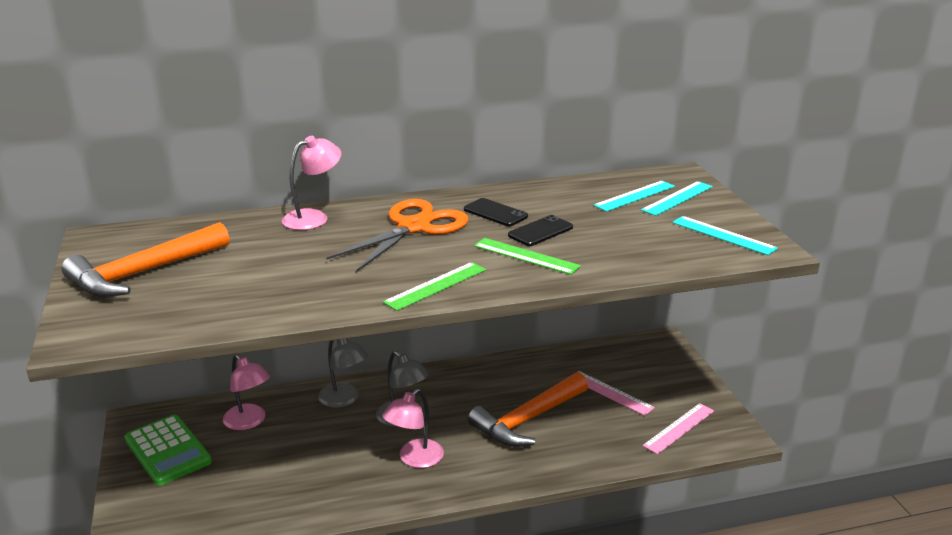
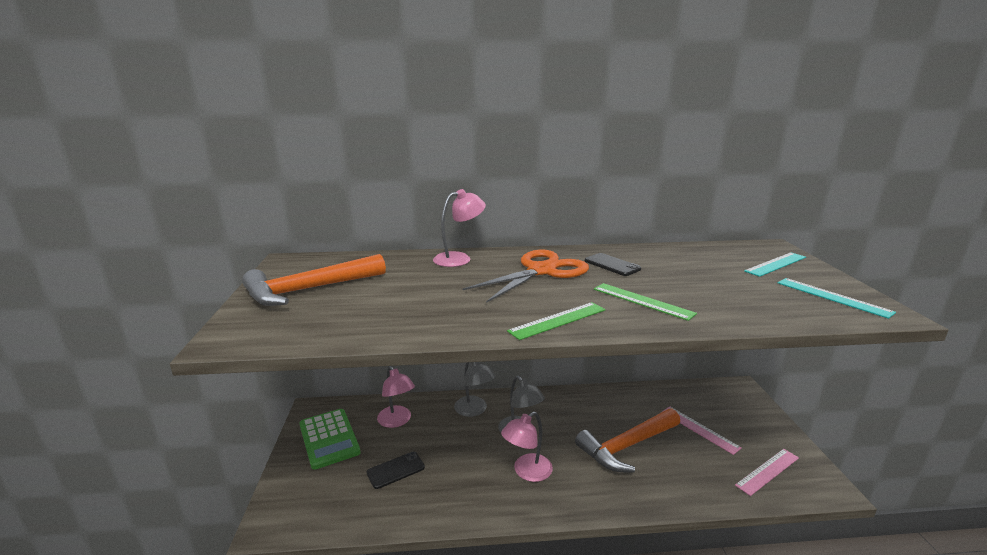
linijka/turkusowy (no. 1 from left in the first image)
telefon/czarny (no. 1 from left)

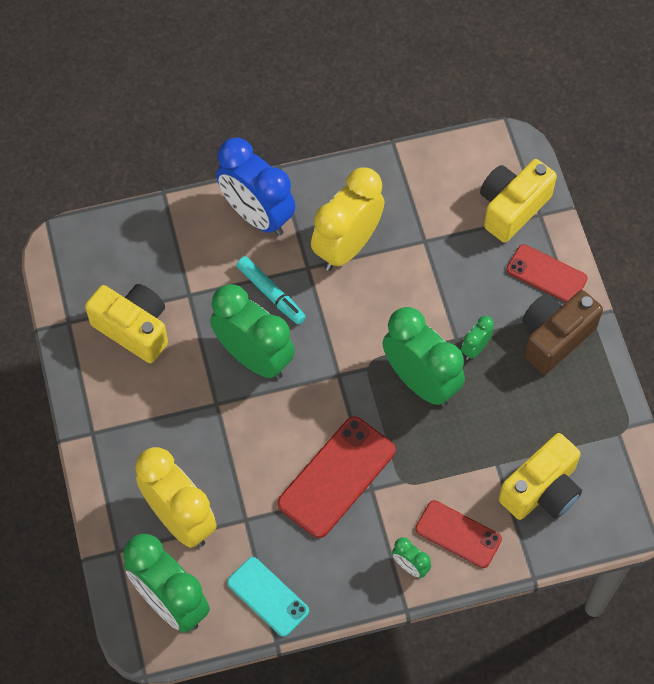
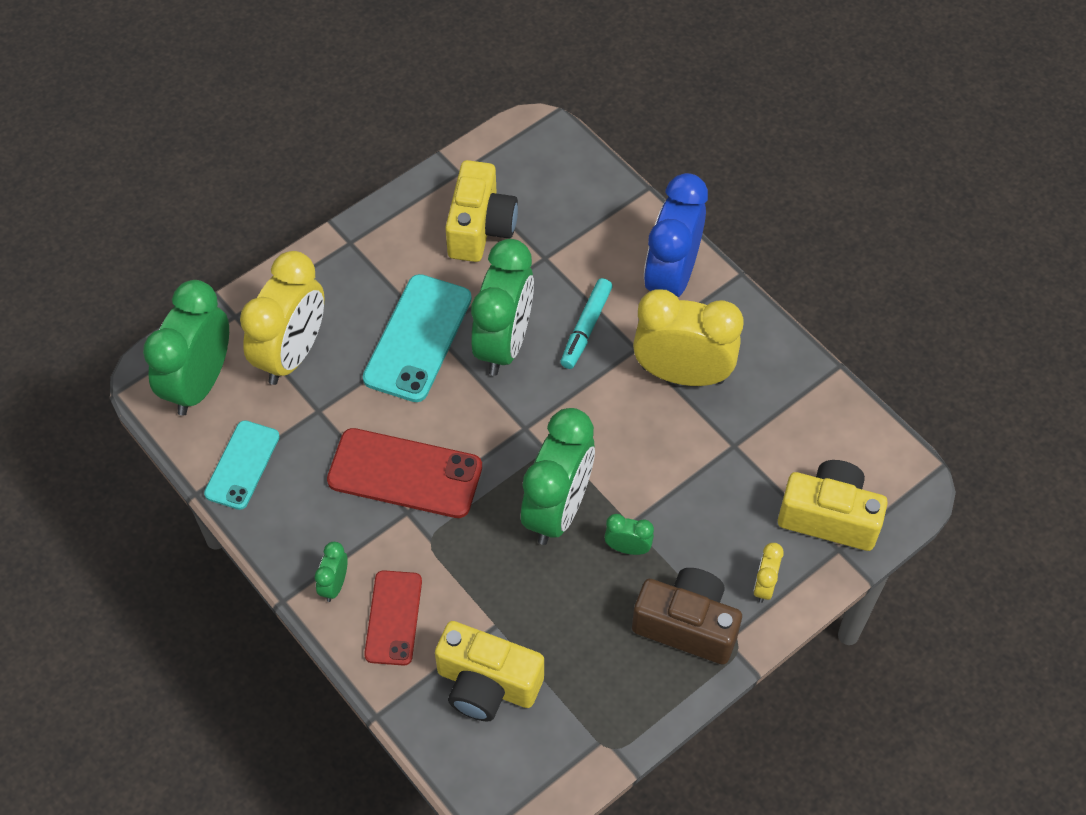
telefon/turkusowy (no. 2 from left)
budzik/żółty (no. 3 from left)

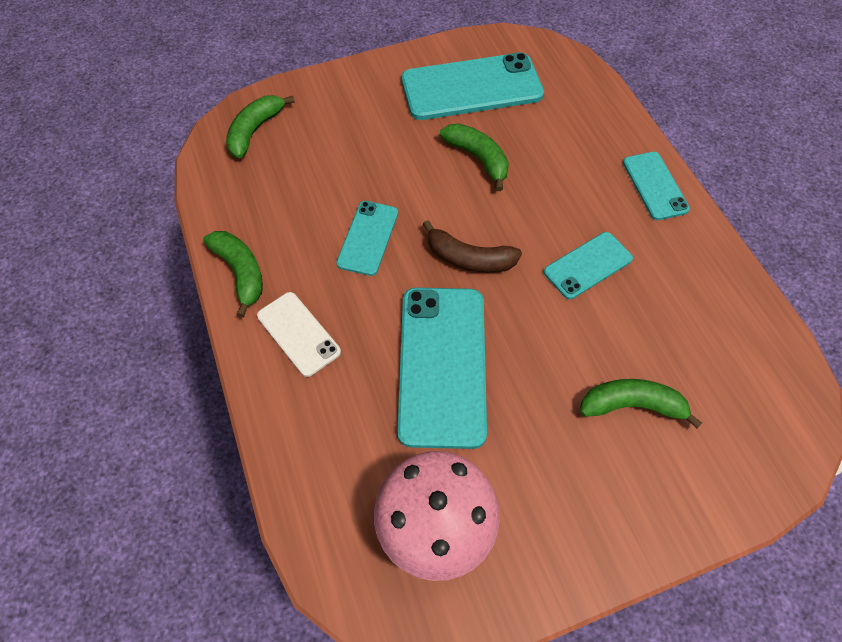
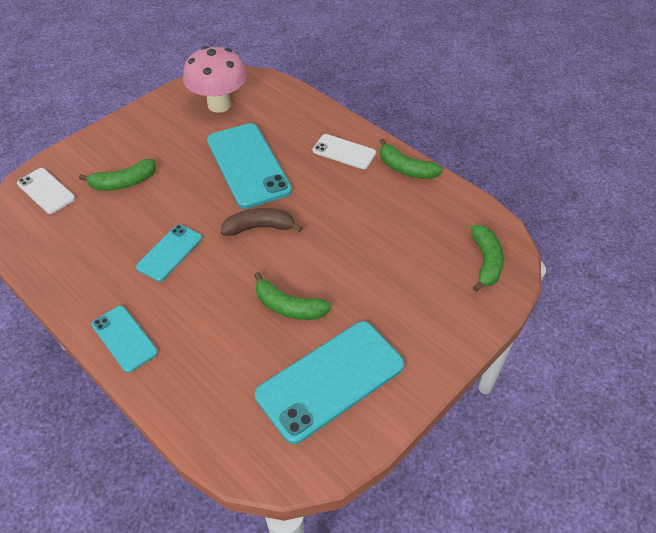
telefon/turkusowy (no. 1 from left in the first image)
telefon/biały (no. 1 from left)

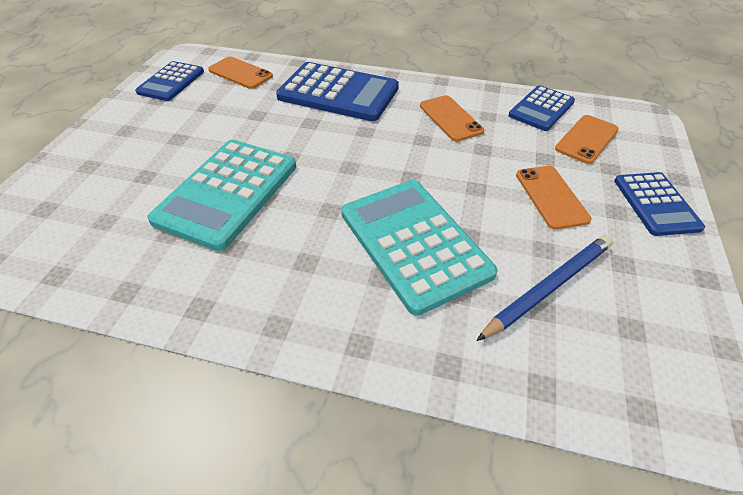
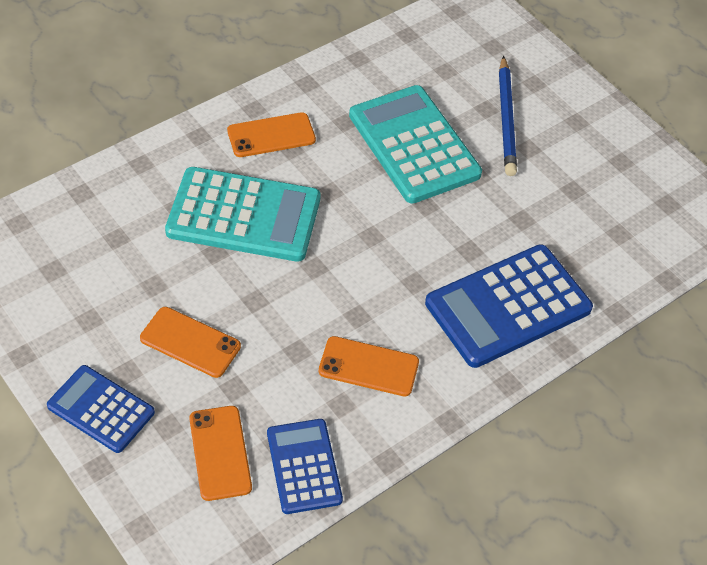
kalkulator/niebieski (no. 1 from left in the first image)
telefon/pomarańczowy (no. 3 from left)
ołówek/niebieski

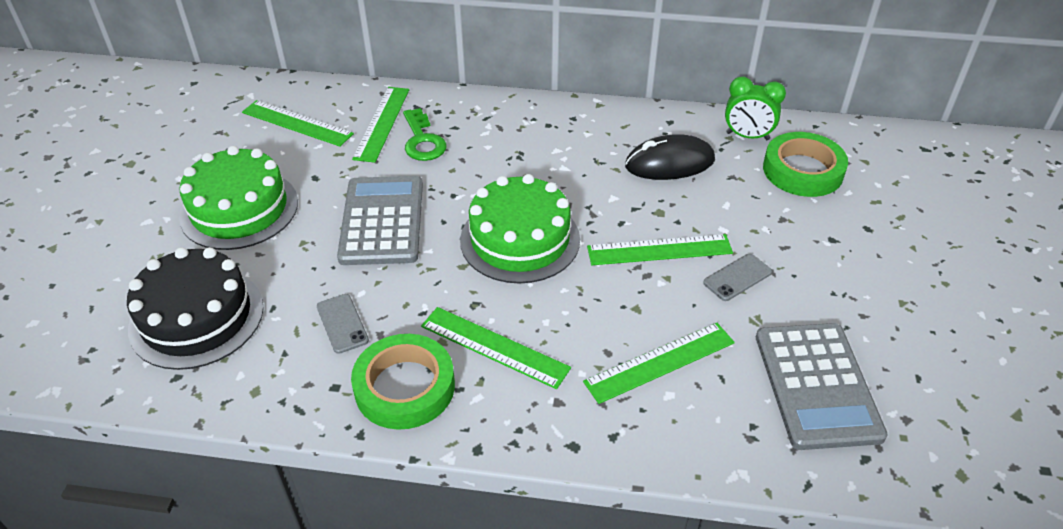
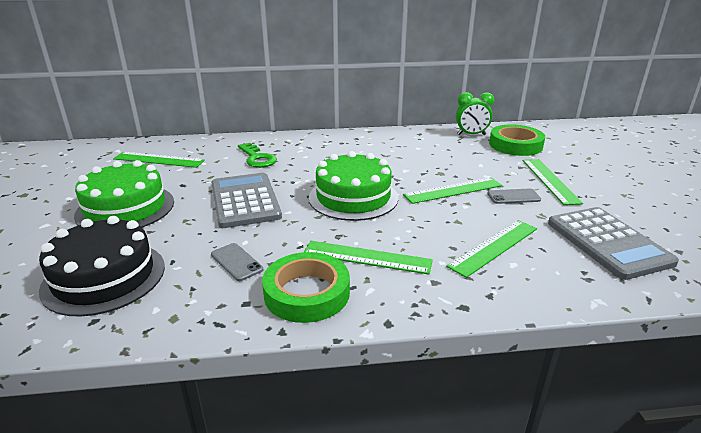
myszka/czarny
linijka/zielony (no. 5 from left)
telefon/szary (no. 2 from left)

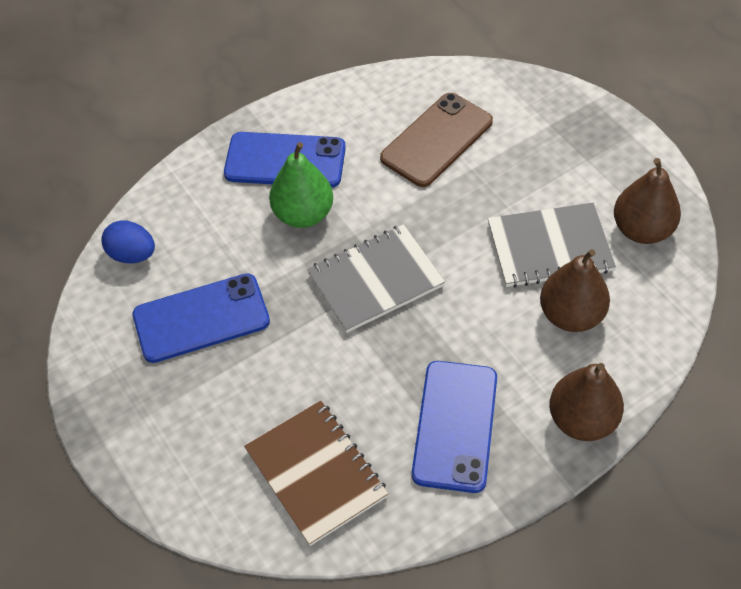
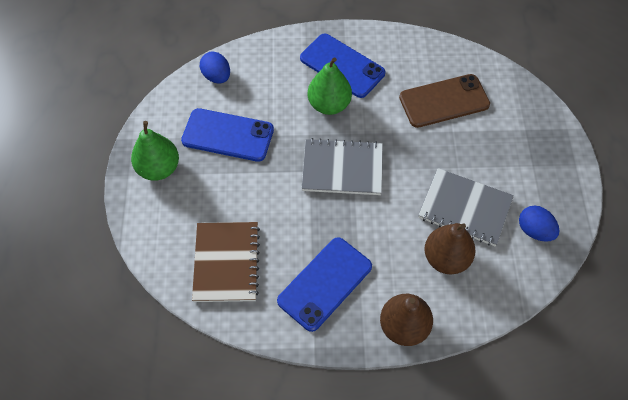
gruszka/zielony (no. 1 from left)
jajko/niebieski (no. 2 from left)

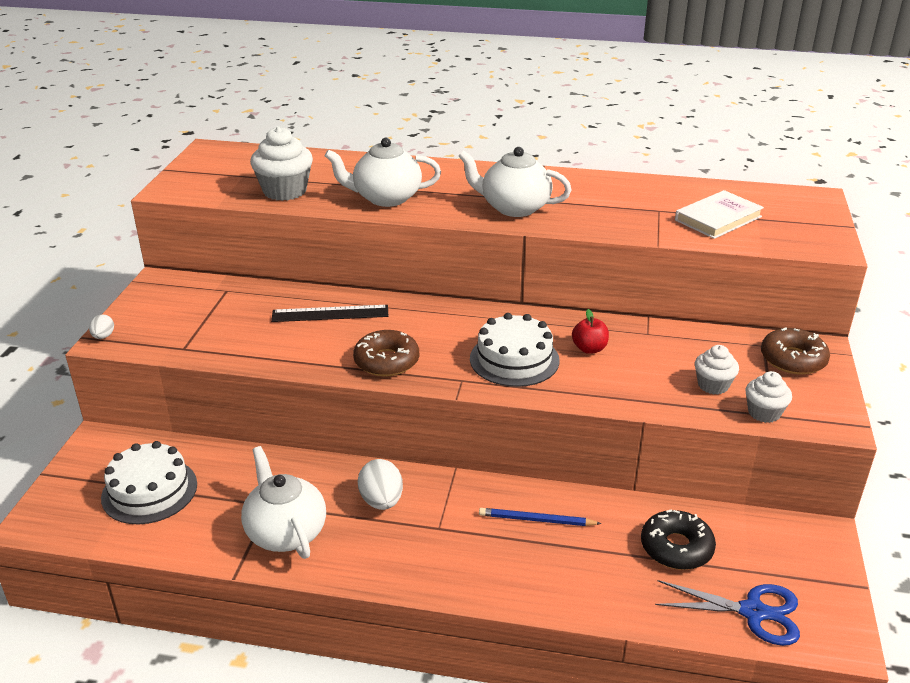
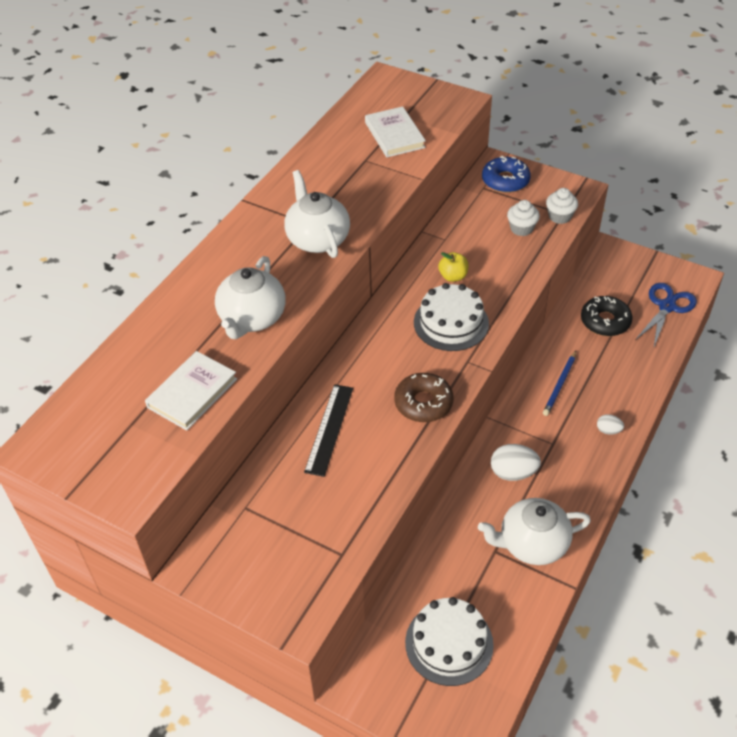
jajko/biały (no. 2 from left)
książka/biały (no. 1 from left)
jabłko/żółty
donut/niebieski
imbryk/biały (no. 2 from left)

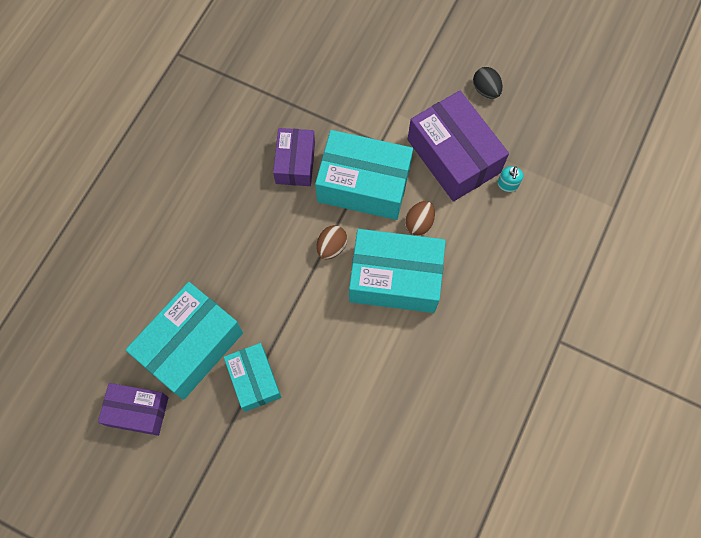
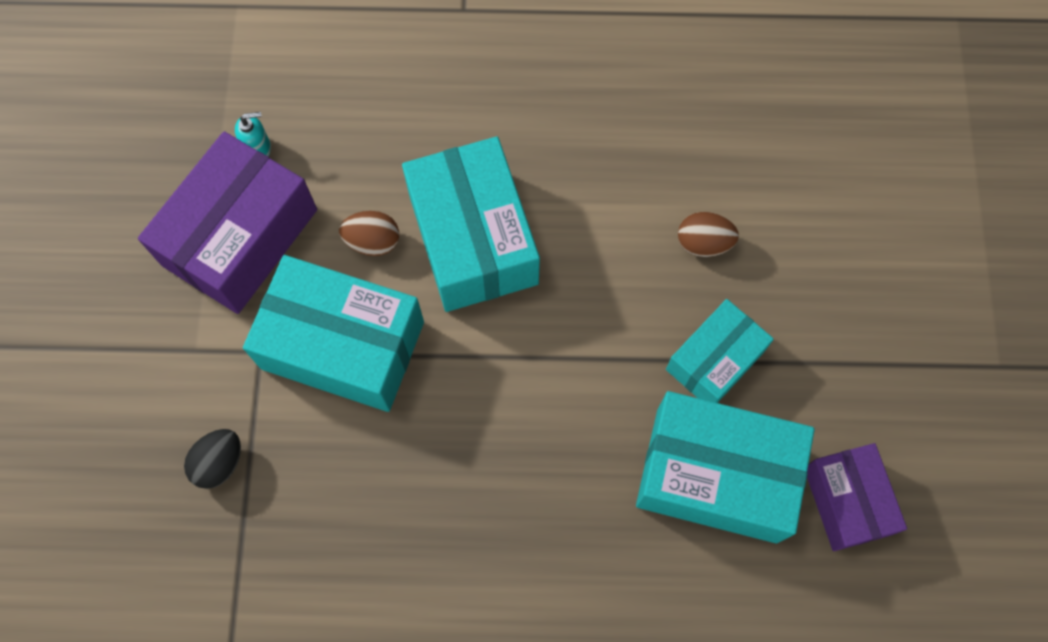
pudełko/fioletowy (no. 2 from left in the first image)
jajko/brązowy (no. 2 from left)
jajko/czarny
pudełko/turkusowy (no. 1 from left)

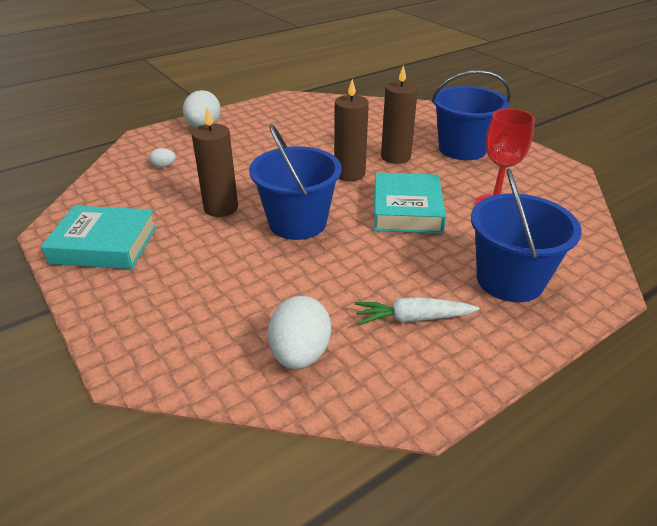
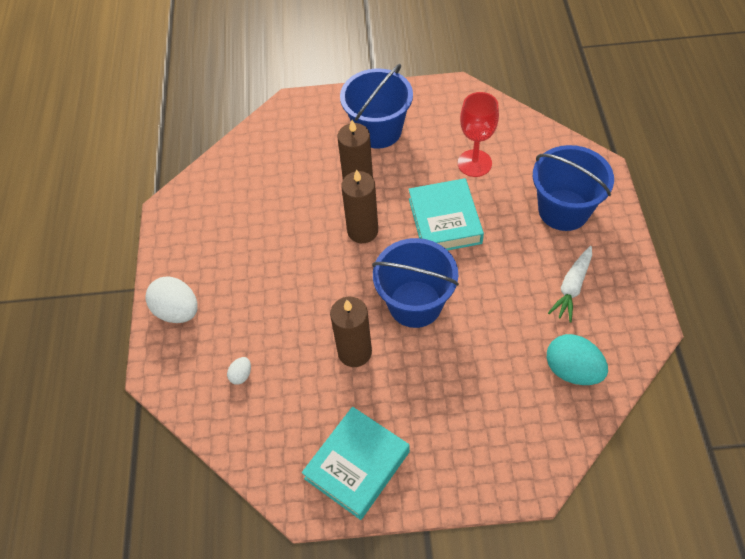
jajko/turkusowy
książka/turkusowy (no. 2 from left)

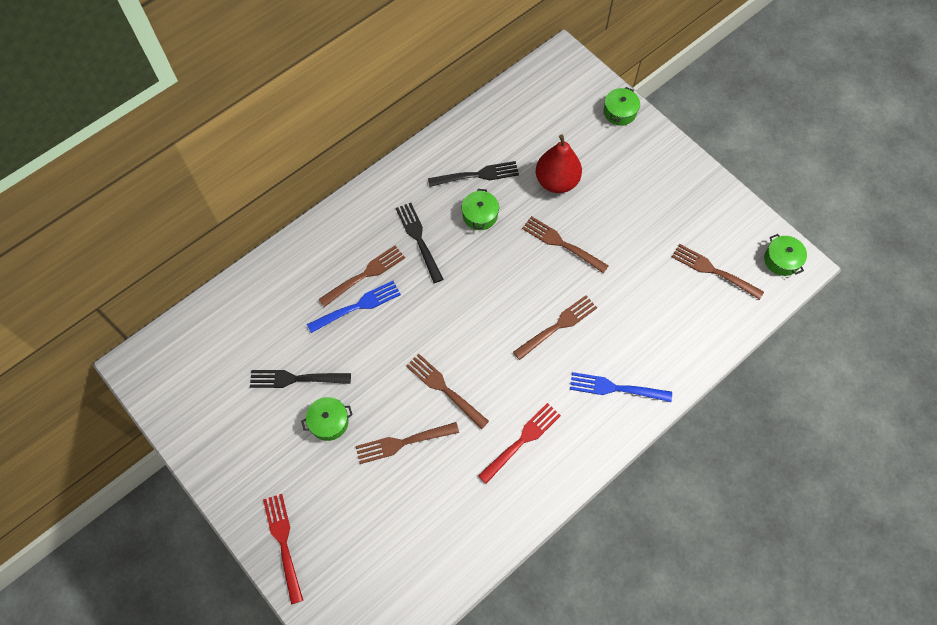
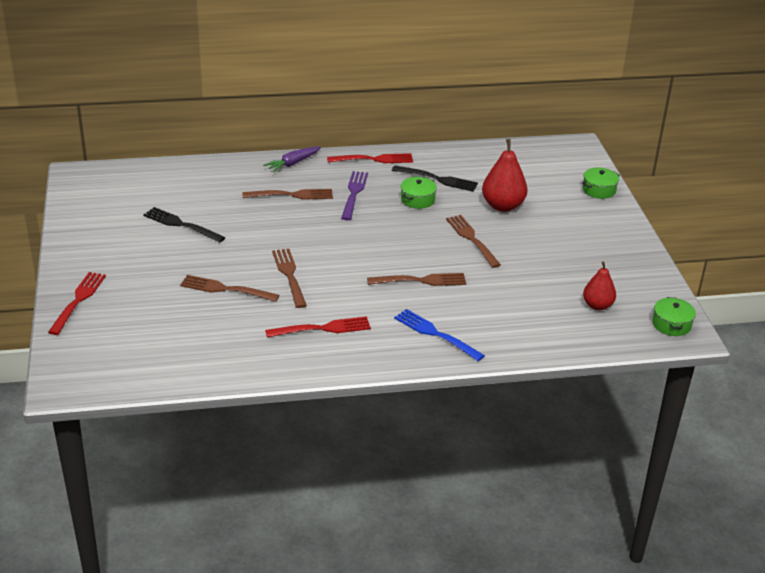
garnek/zielony (no. 1 from left in the first image)
widelec/niebieski (no. 1 from left in the first image)
marchewka/fioletowy
widelec/czerwony (no. 3 from left)
gruszka/czerwony (no. 2 from left)
widelec/fioletowy

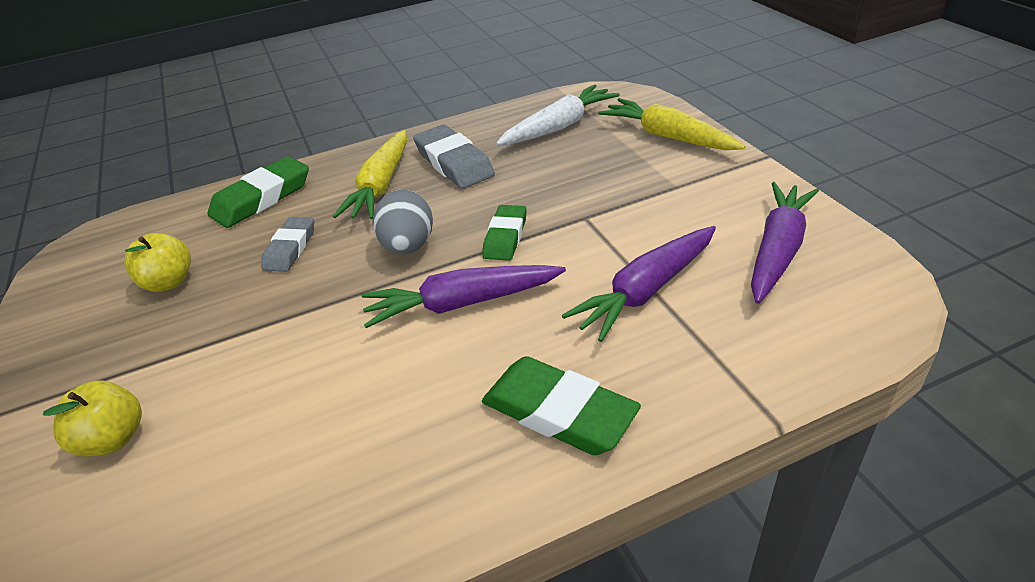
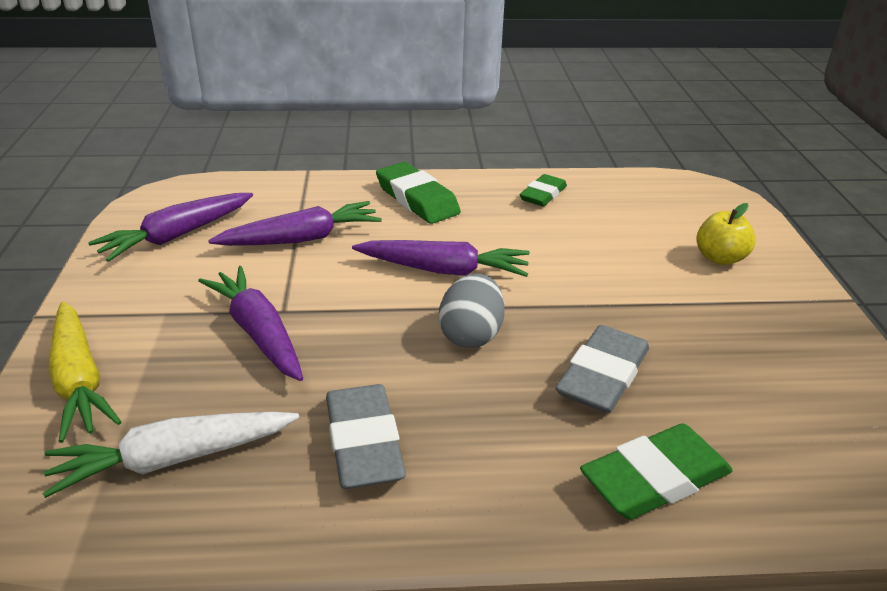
jabłko/żółty (no. 2 from left in the first image)
marchewka/żółty (no. 1 from left in the first image)
marchewka/fioletowy (no. 2 from left)
gumka do mazania/zielony (no. 2 from left)
gumka do mazania/szary (no. 2 from left)

